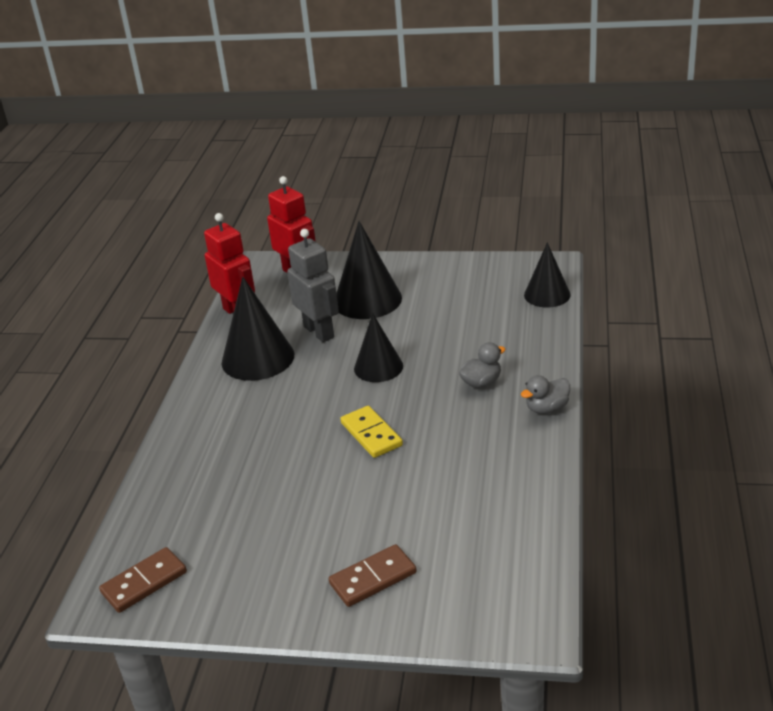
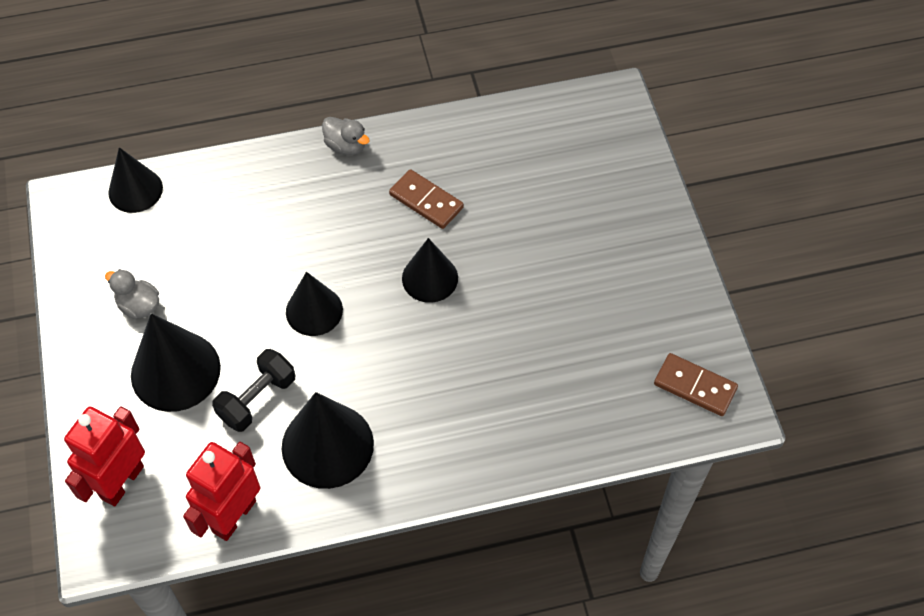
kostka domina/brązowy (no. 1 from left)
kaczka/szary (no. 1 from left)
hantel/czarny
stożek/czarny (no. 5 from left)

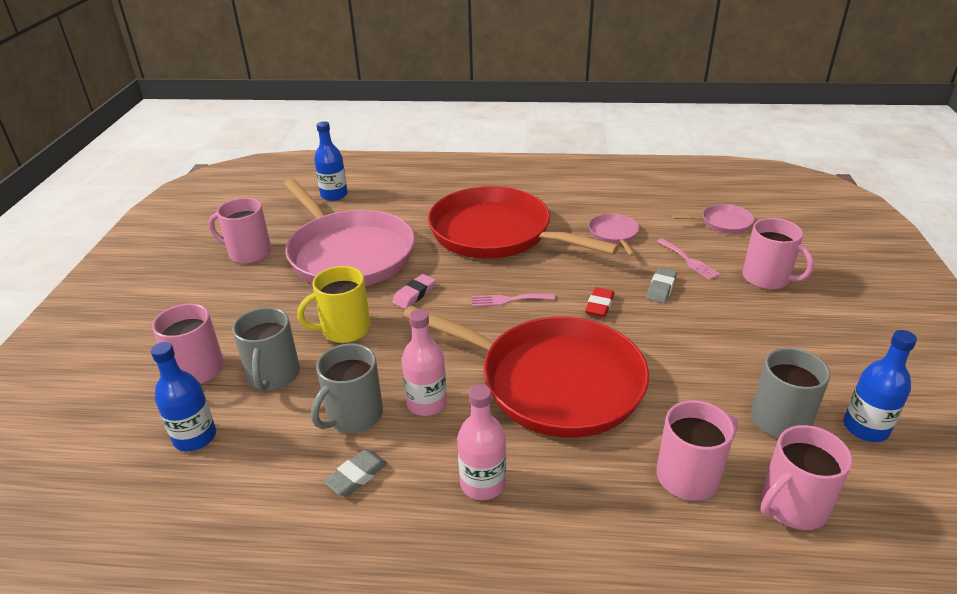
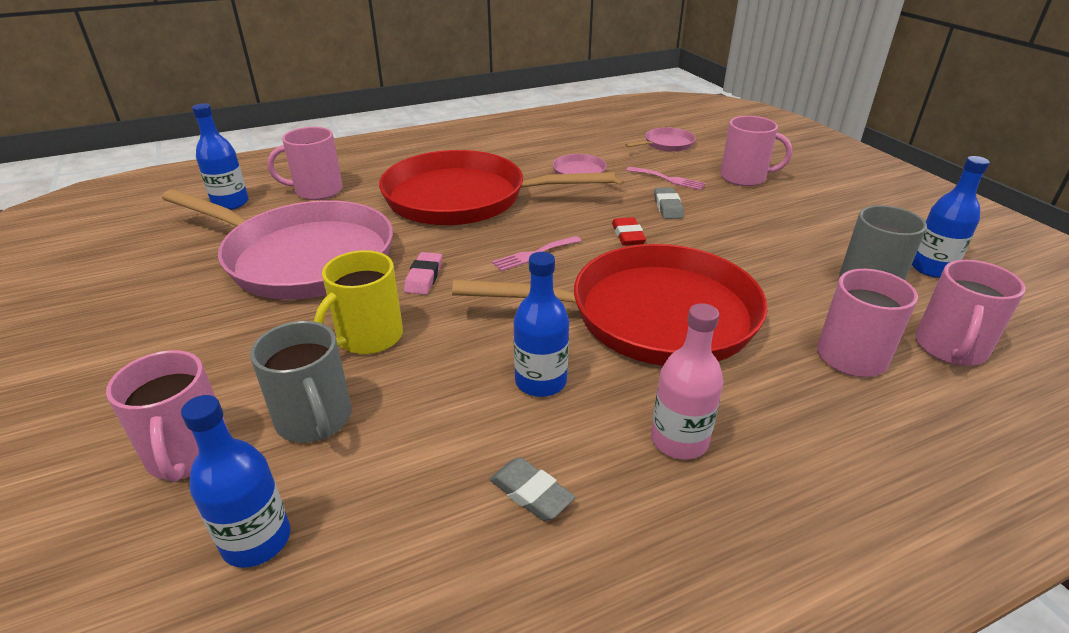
kubek/szary (no. 2 from left in the first image)
kubek/różowy (no. 2 from left)
butelka/niebieski (no. 3 from left)
gumka do mazania/szary (no. 1 from left)

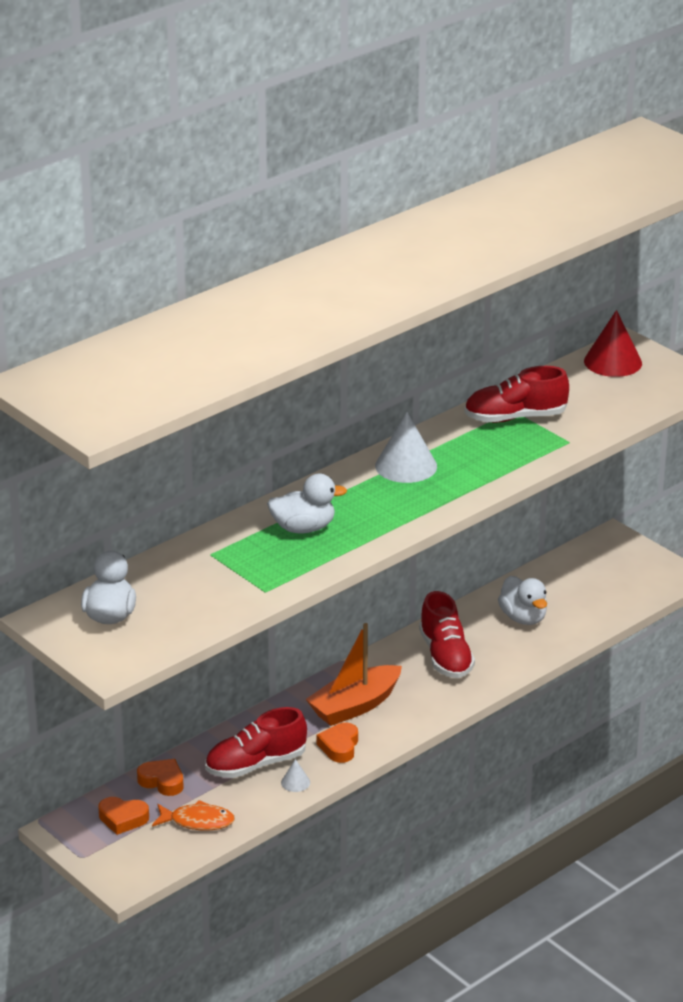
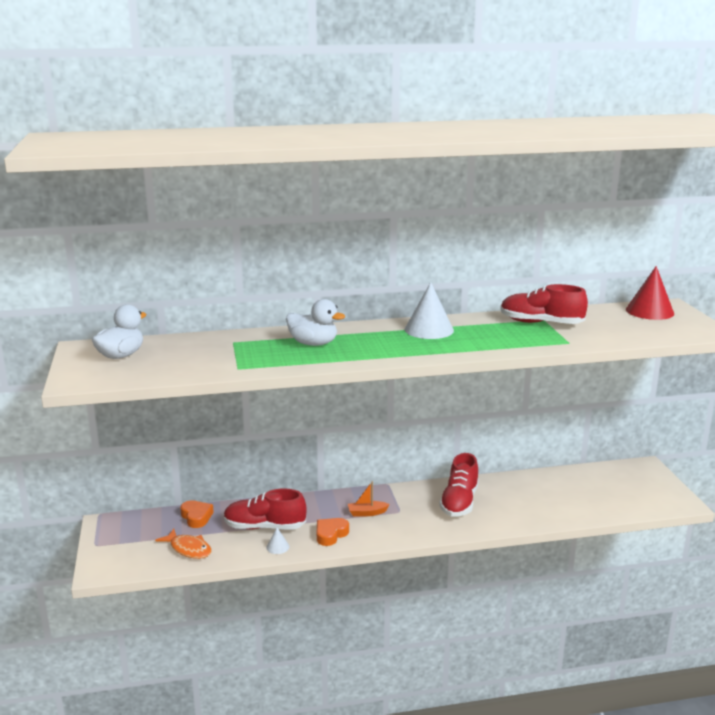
serce/pomarańczowy (no. 1 from left in the first image)
kaczka/biały (no. 3 from left in the first image)
łódka/pomarańczowy

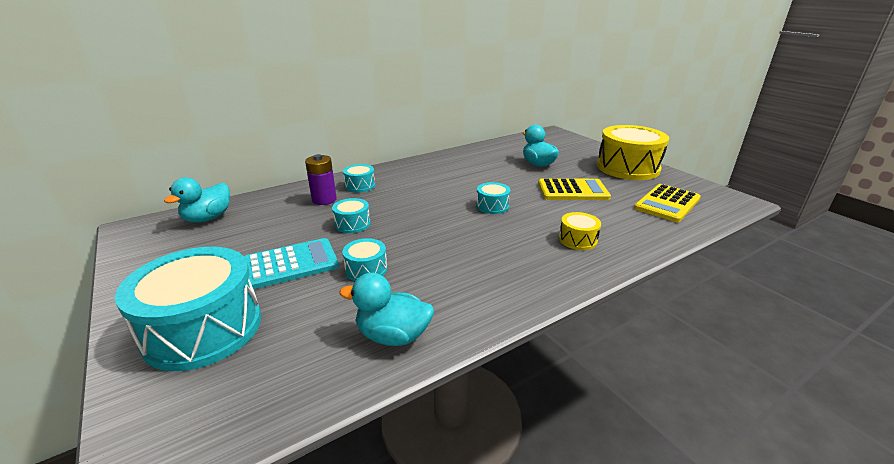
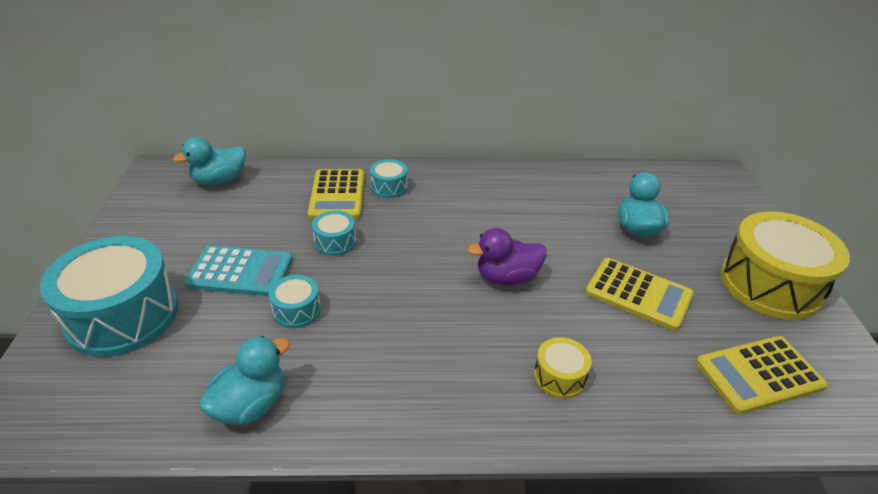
kalkulator/żółty (no. 1 from left)
kaczka/fioletowy
kaczka/turkusowy (no. 2 from left)

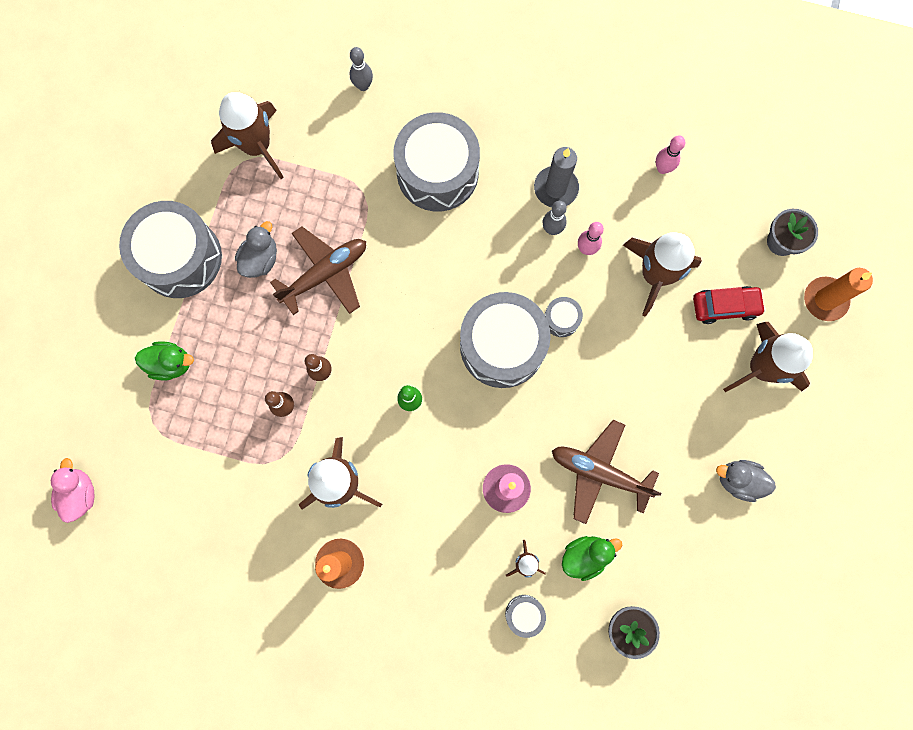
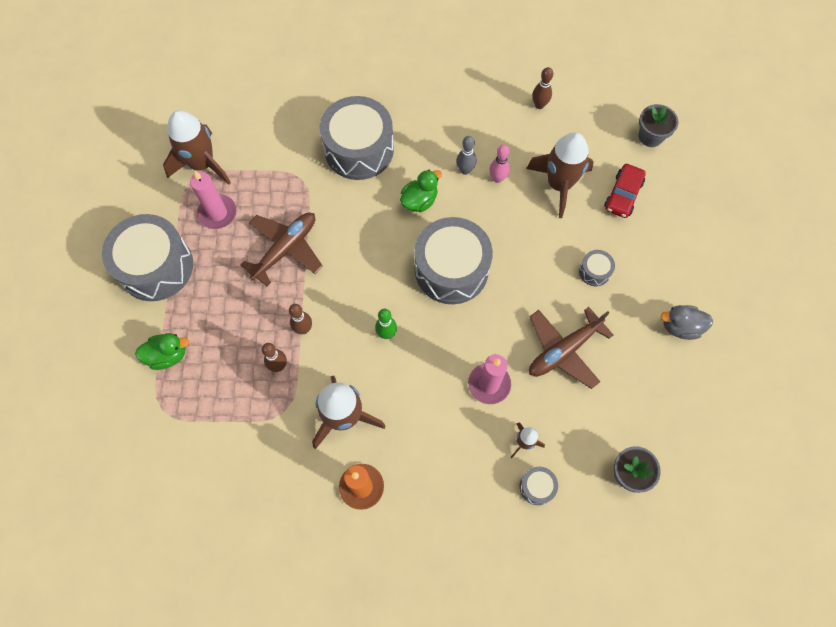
kaczka/różowy
kaczka/szary (no. 1 from left in the first image)
kręgiel/szary (no. 1 from left in the first image)
świeca/szary
rakieta/brązowy (no. 5 from left in the first image)
świeca/pomarańczowy (no. 2 from left in the first image)
świeca/różowy (no. 1 from left)
bęben/szary (no. 5 from left)
kaczka/zielony (no. 2 from left)
kręgiel/brązowy (no. 3 from left)
samolot/brązowy (no. 2 from left)
samochód/czerwony

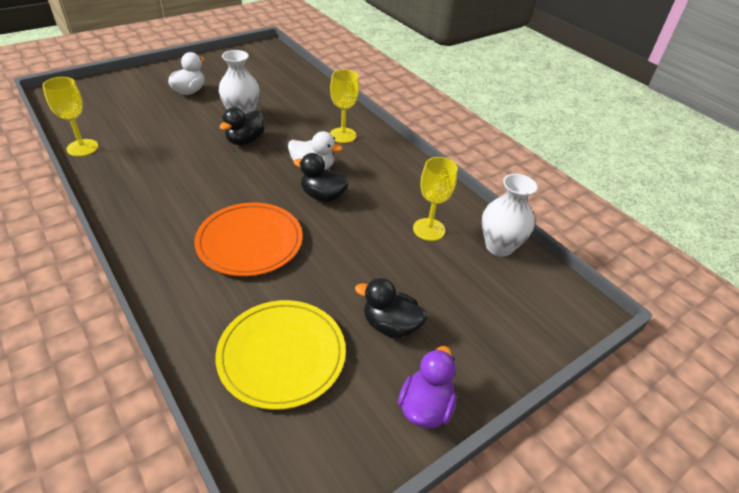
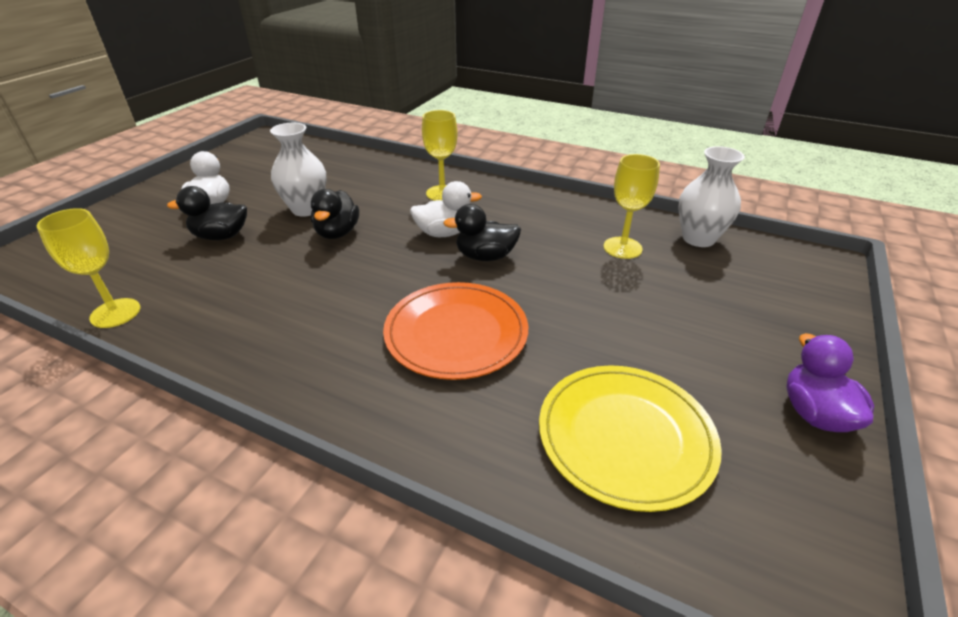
kaczka/czarny (no. 1 from left)

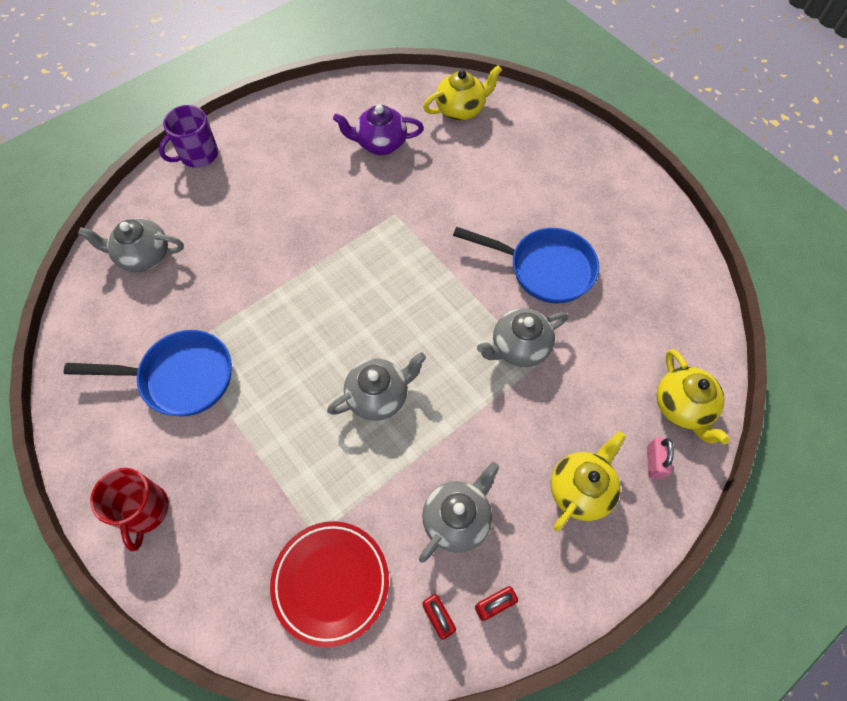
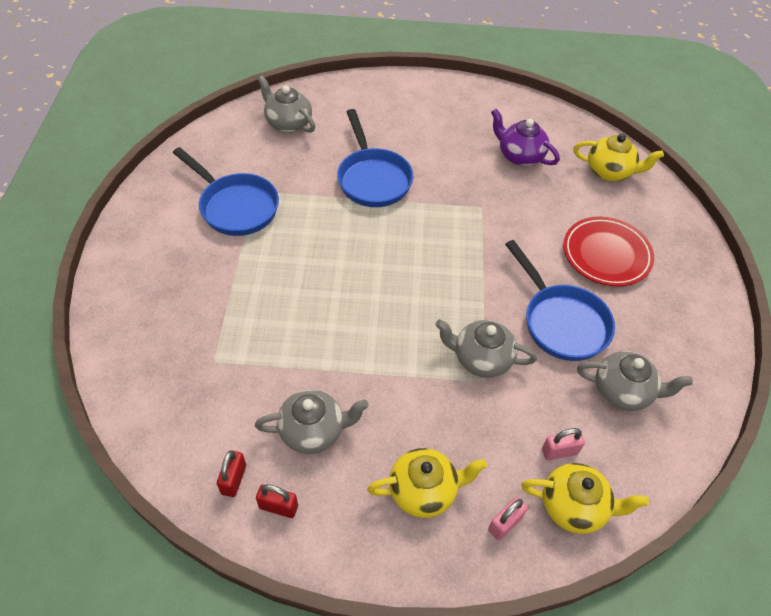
kubek/czerwony
kubek/fioletowy
patelnia/niebieski (no. 2 from left)
kłódka/różowy (no. 2 from left)
talerz/czerwony
imbryk/szary (no. 4 from left)
imbryk/żółty (no. 2 from left)

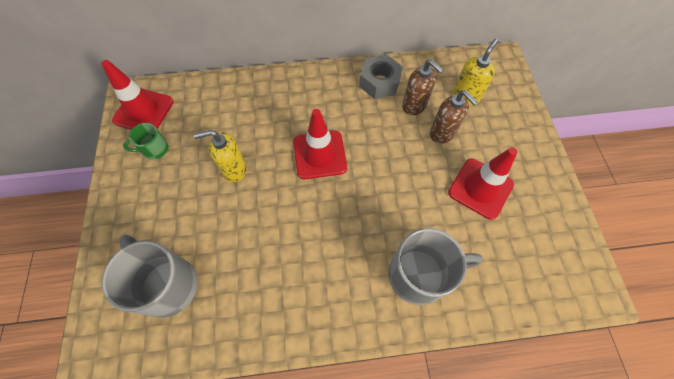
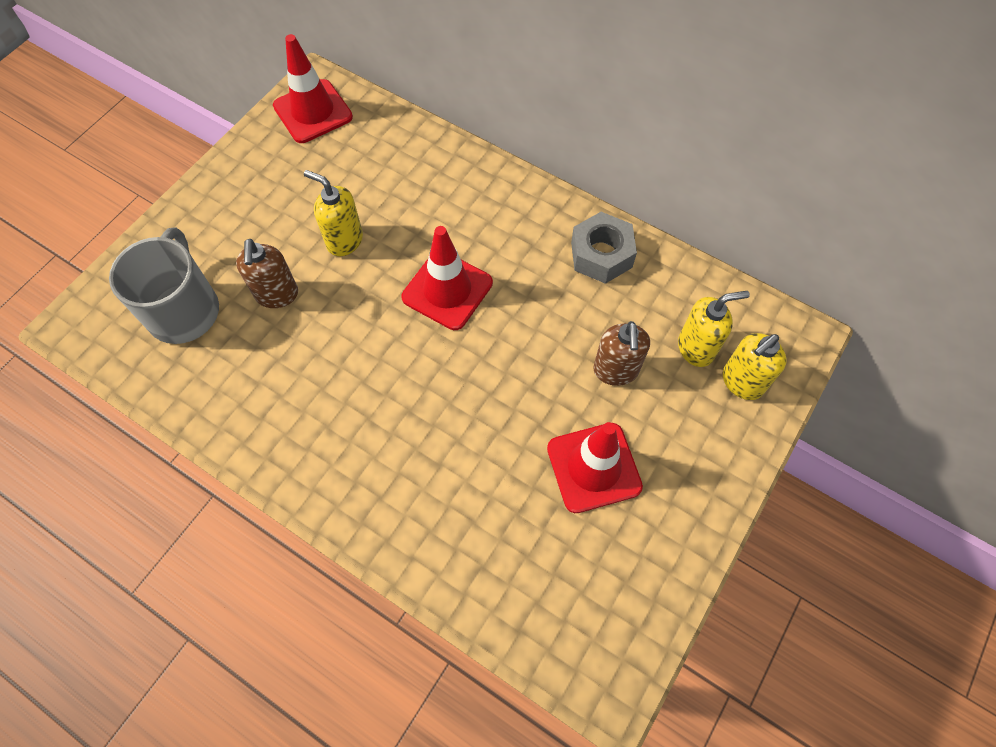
kubek/zielony
kubek/szary (no. 2 from left in the first image)
dozownik mydła/żółty (no. 3 from left)
dozownik mydła/brązowy (no. 1 from left)

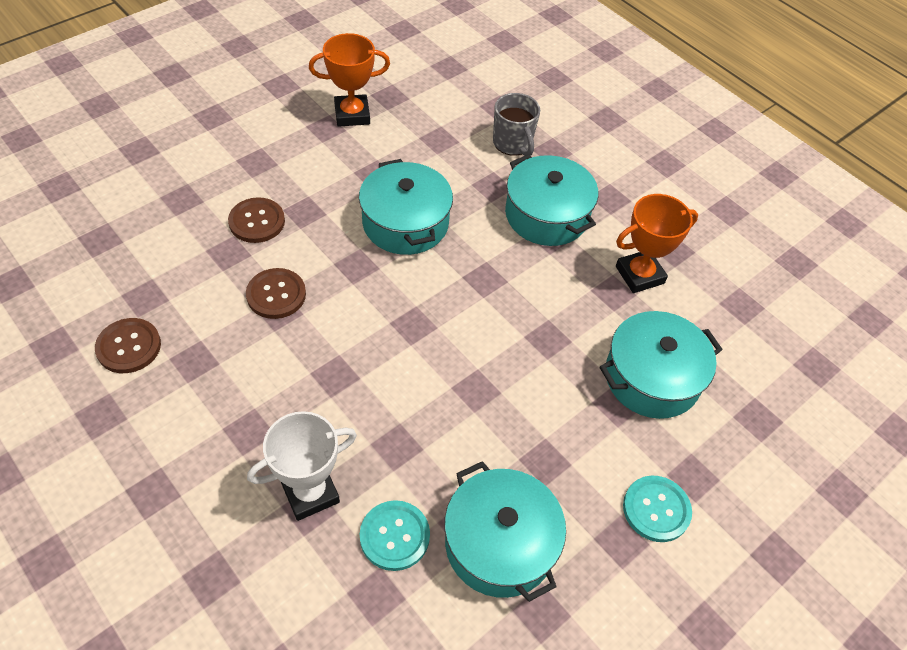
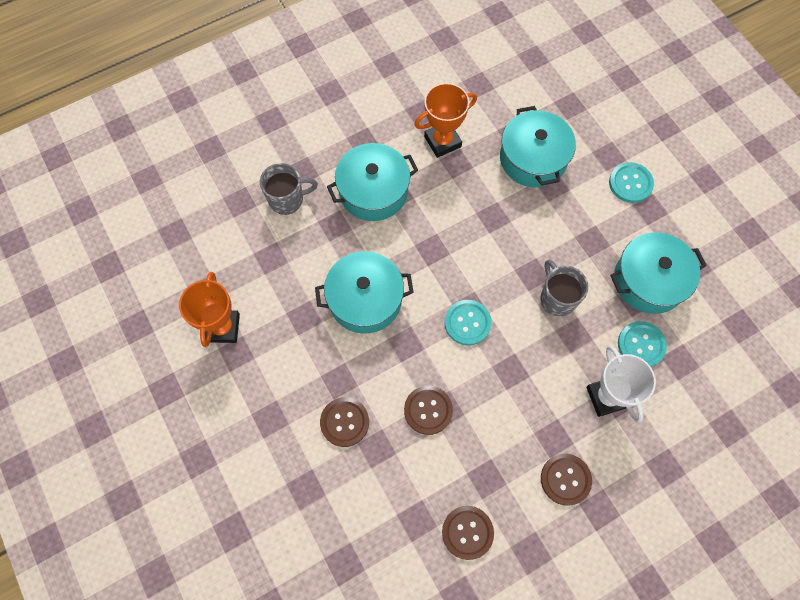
guzik/turkusowy (no. 1 from left)
kubek/szary (no. 2 from left)
guzik/brązowy (no. 4 from left)
puchar/pomarańczowy (no. 2 from left)

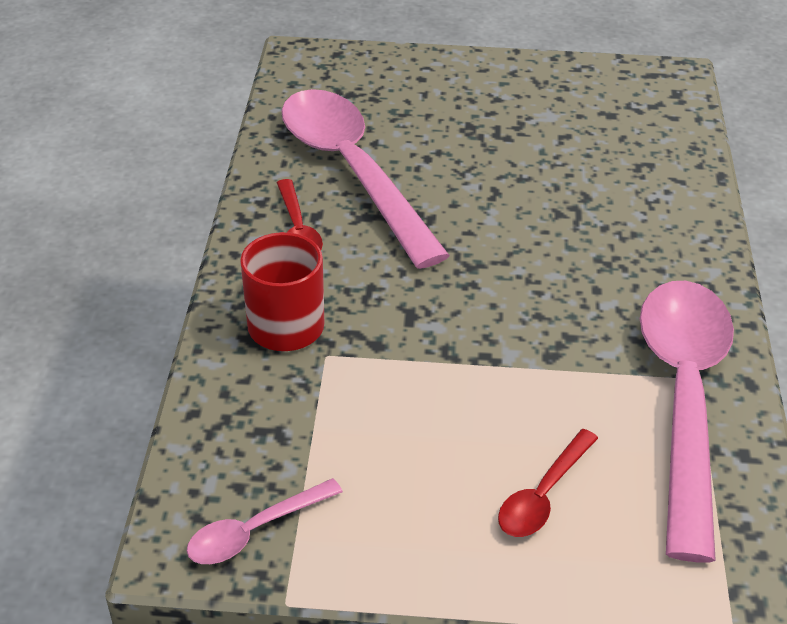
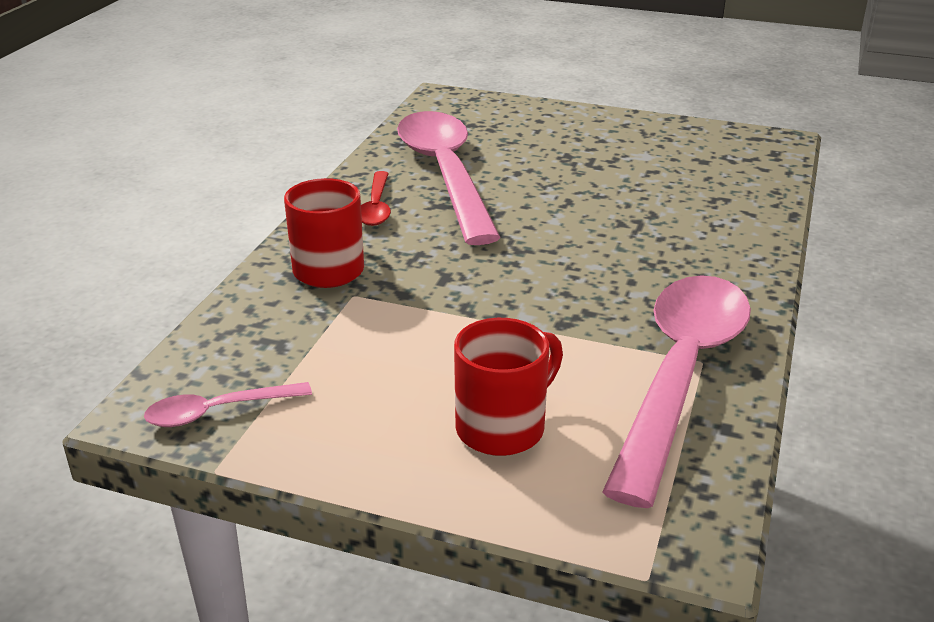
kubek/czerwony (no. 2 from left)

